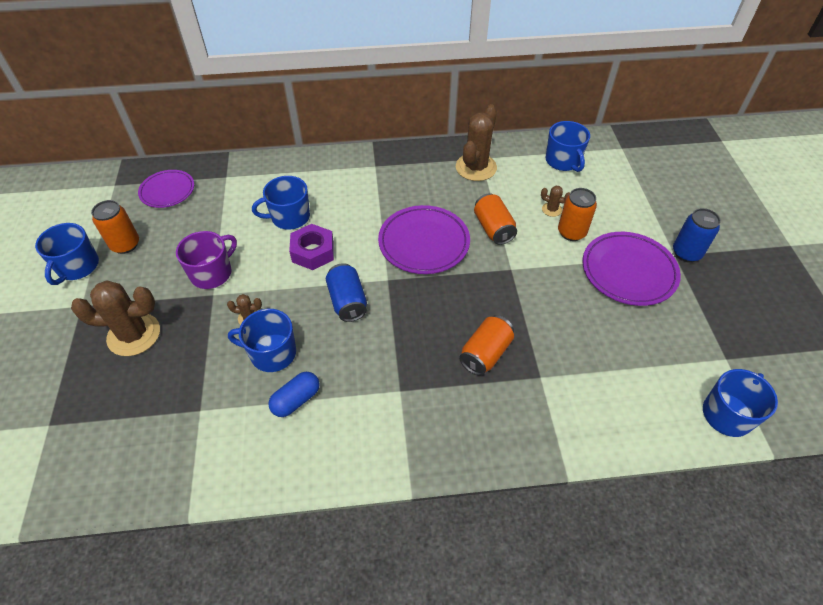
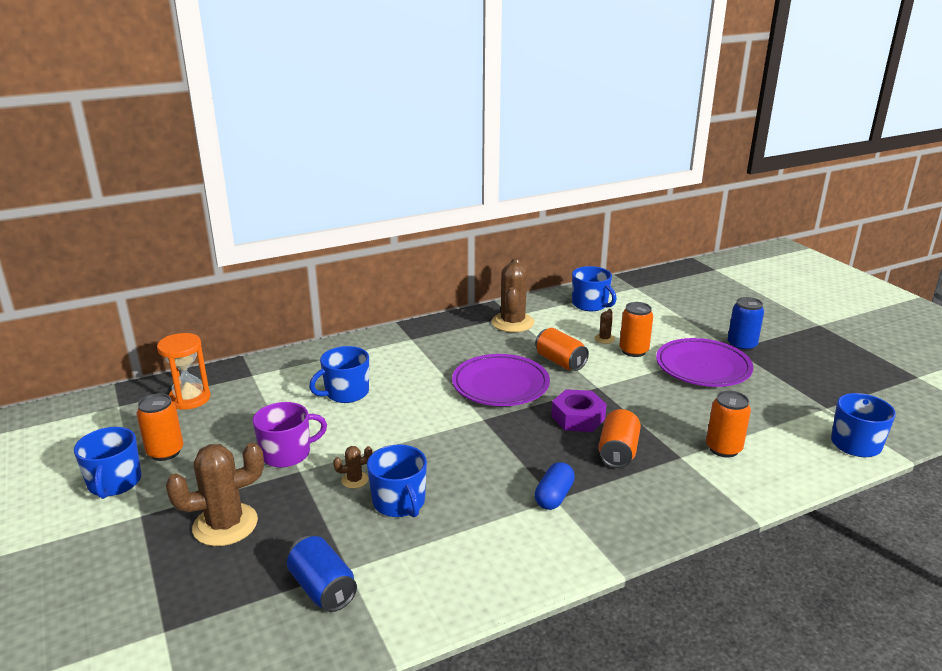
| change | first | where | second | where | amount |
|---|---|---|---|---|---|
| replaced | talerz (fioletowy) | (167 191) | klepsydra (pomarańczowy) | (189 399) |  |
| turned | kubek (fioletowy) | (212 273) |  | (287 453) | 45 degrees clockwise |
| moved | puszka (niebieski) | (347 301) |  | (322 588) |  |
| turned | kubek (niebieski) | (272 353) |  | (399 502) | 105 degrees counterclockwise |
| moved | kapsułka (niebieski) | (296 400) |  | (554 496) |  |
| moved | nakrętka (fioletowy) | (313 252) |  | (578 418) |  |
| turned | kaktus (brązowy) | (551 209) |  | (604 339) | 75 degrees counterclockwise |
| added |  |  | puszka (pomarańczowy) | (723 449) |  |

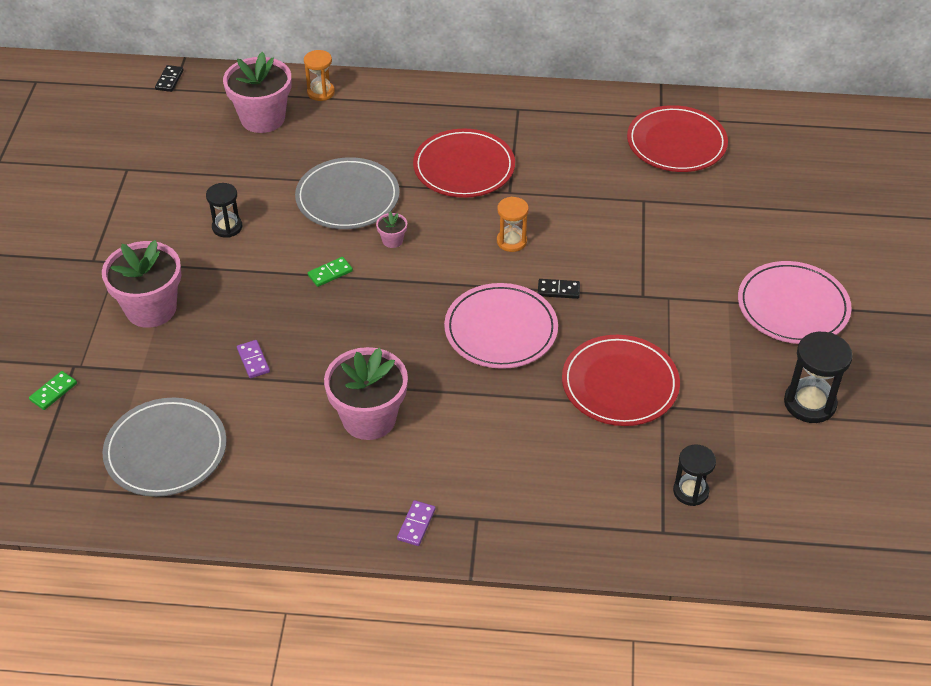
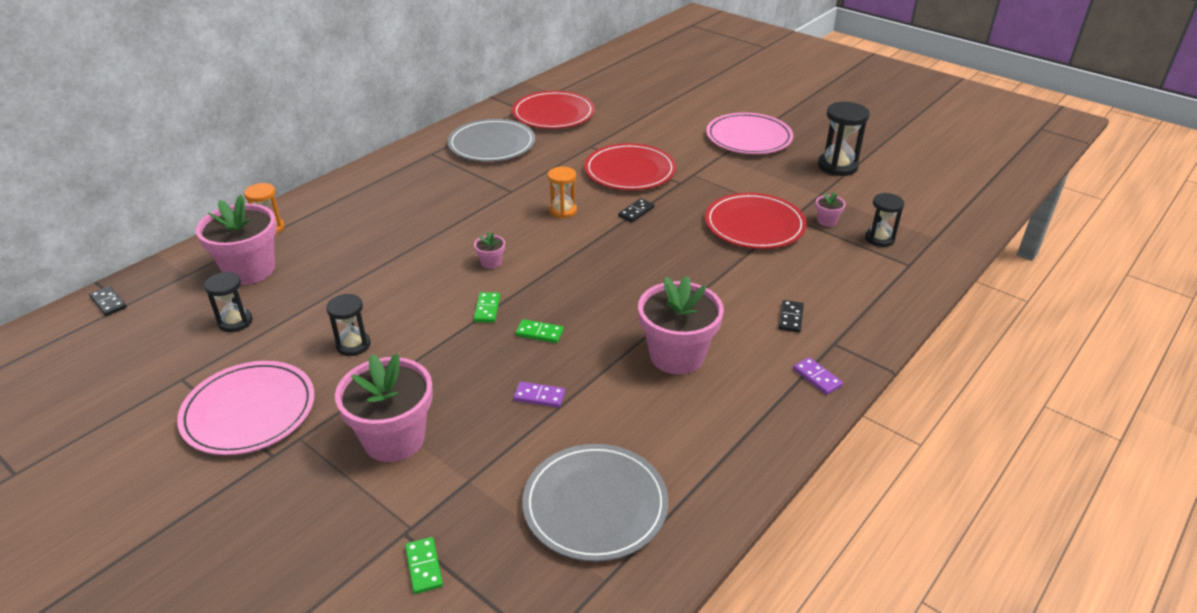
| change | first | where | second | where | amount |
|---|---|---|---|---|---|
| moved | talerz (różowy) | (501 329) |  | (249 411) |  |
| added |  |  | klepsydra (czarny) | (235 322) |  |
| moved | talerz (szary) | (347 197) |  | (492 144) |  |
| added |  |  | kostka domina (zielony) | (539 333) |  |
| moved | talerz (czerwony) | (464 167) |  | (630 171) |  |
| added |  |  | kostka domina (czarny) | (791 318) |  |
| added |  |  | doniczka (różowy) | (827 221) |  |

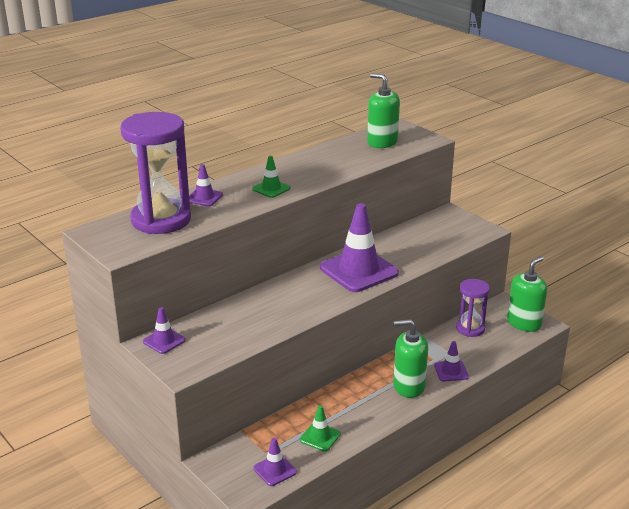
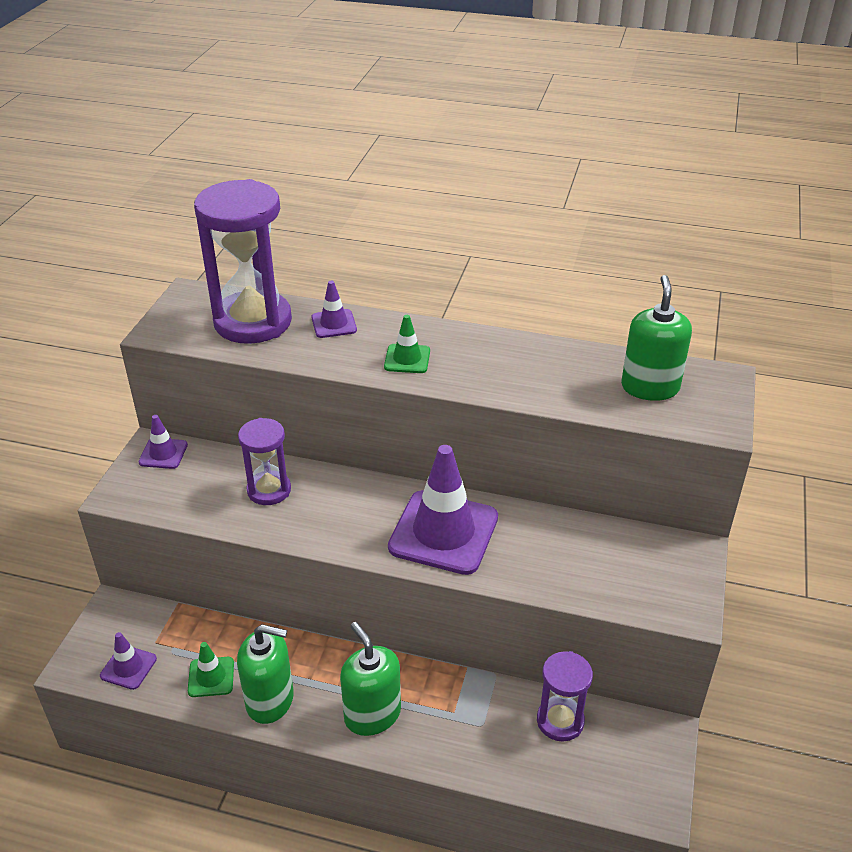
| change | first | where | second | where | amount |
|---|---|---|---|---|---|
| moved | dozownik mydła (zielony) | (524 323) |  | (270 700) |  |
| added |  |  | klepsydra (fioletowy) | (269 490) |  |
| removed | pachołek (fioletowy) | (451 371) |  |  |  |

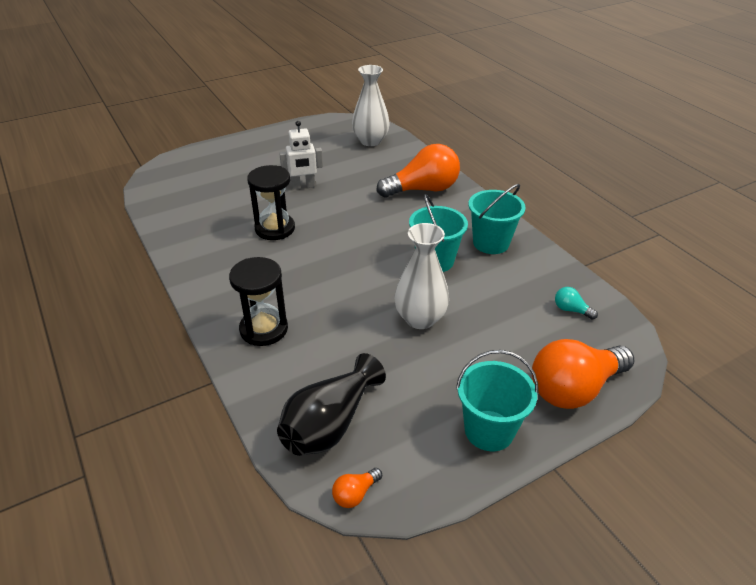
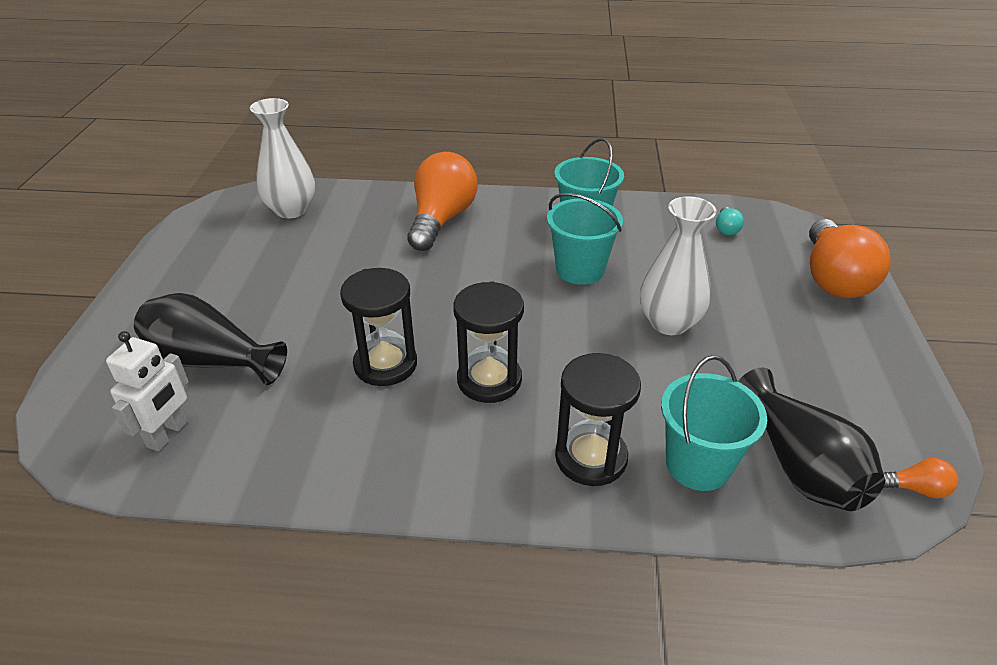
| change | first | where | second | where | amount |
|---|---|---|---|---|---|
| moved | robot (biały) | (303 186) |  | (168 434) |  |
| added |  |  | wazon (czarny) | (211 361) |  |
| added |  |  | klepsydra (czarny) | (489 380) |  |
| moved | wiadro (turkusowy) | (489 430) |  | (698 464) |  |
| turned | żarówka (turkusowy) | (571 310) |  | (726 229) | 60 degrees counterclockwise |
| turned | żarówka (pomarańczowy) | (355 494) |  | (915 489) | 75 degrees counterclockwise |

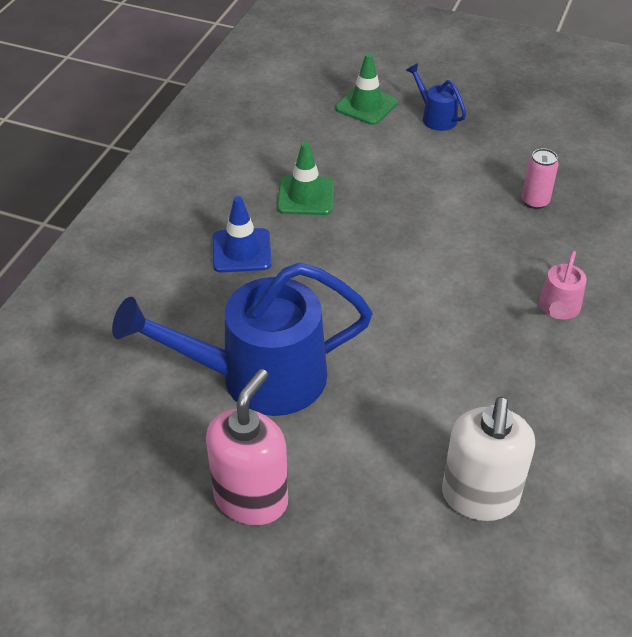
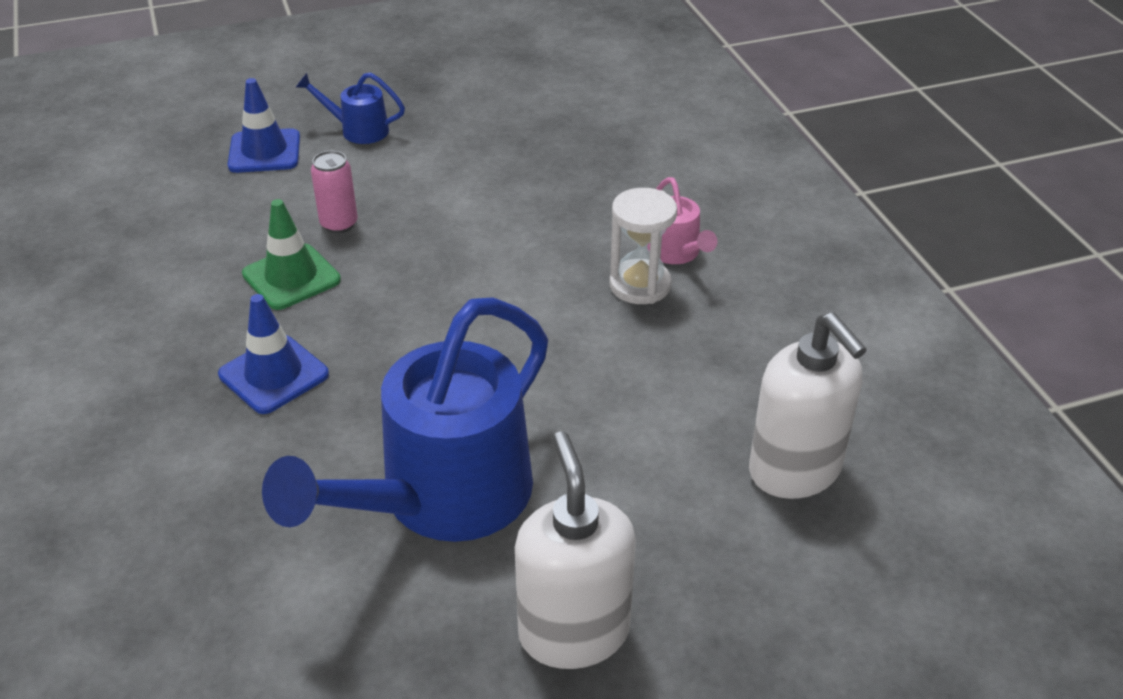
| change | first | where | second | where | amount |
|---|---|---|---|---|---|
| recoloured | pachołek (zielony) | (366 105) | pachołek (niebieski) | (264 152) |  |
| moved | puszka (różowy) | (535 201) |  | (339 224) |  |
| recoloured | dozownik mydła (różowy) | (251 498) | dozownik mydła (biały) | (573 632) |  |
| added |  |  | klepsydra (biały) | (640 285) |  |

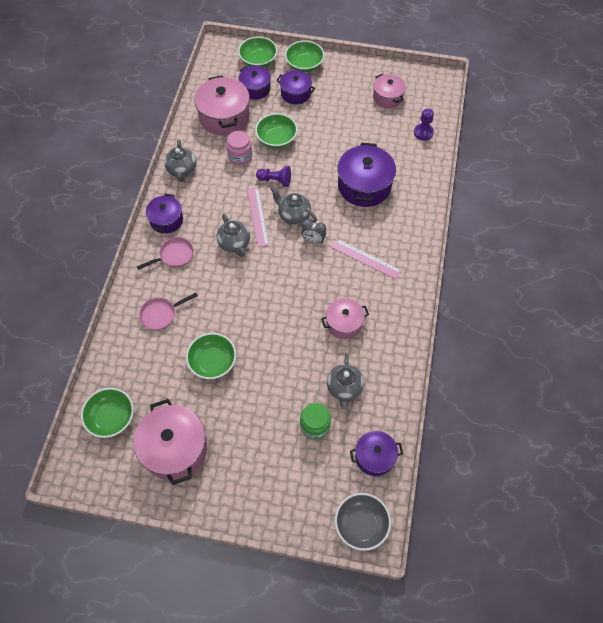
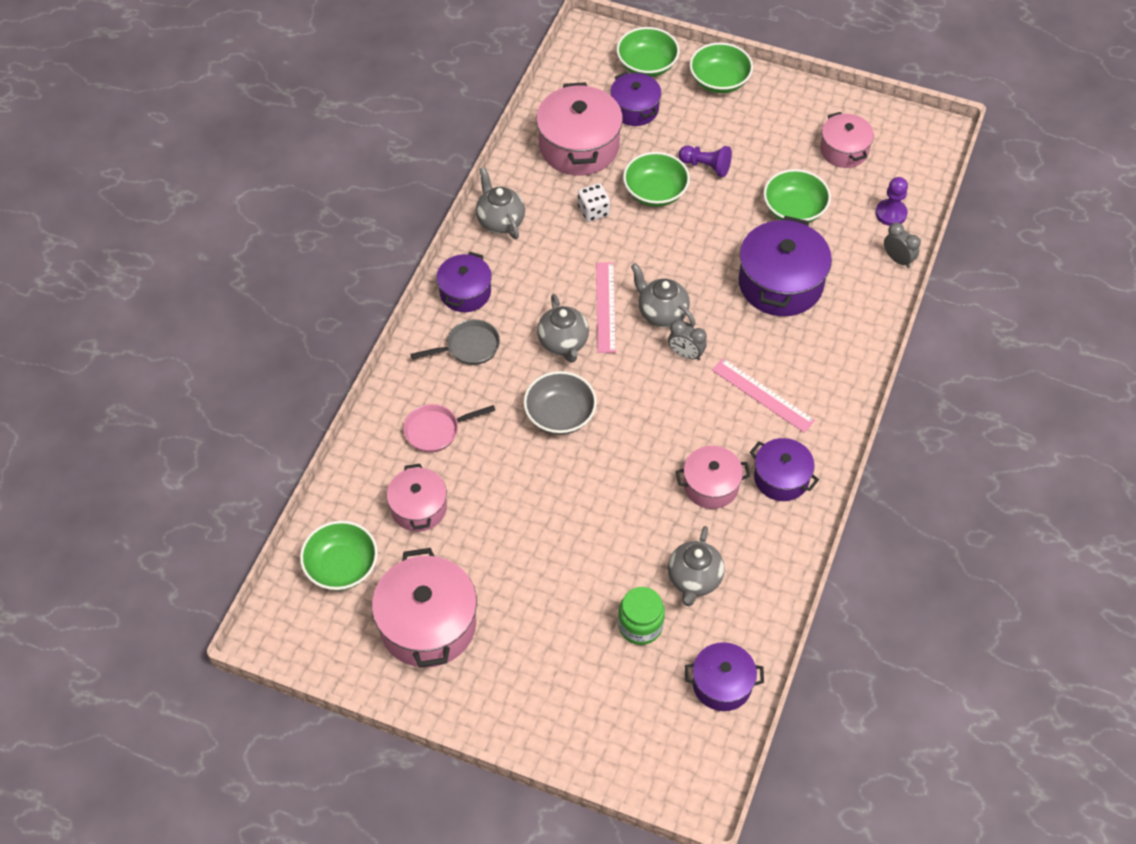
| change | first | where | second | where | amount |
|---|---|---|---|---|---|
| added |  |  | garnek (różowy) | (419 508) |  |
| recoloured | patelnia (różowy) | (174 256) | patelnia (szary) | (469 347) |  |
| turned | imbryk (szary) | (182 171) |  | (500 221) | 150 degrees clockwise |
| moved | miska (szary) | (361 524) |  | (560 415) |  |
| replaced | słoik (różowy) | (240 156) | kostka do gry (biały) | (593 211) |  |
| moved | pionek (fioletowy) | (275 180) |  | (706 166) |  |
| moved | garnek (fioletowy) | (295 93) |  | (781 478) |  |
| moved | miska (zielony) | (213 362) |  | (794 209) |  |
| added |  |  | budzik (szary) | (898 259) |  |

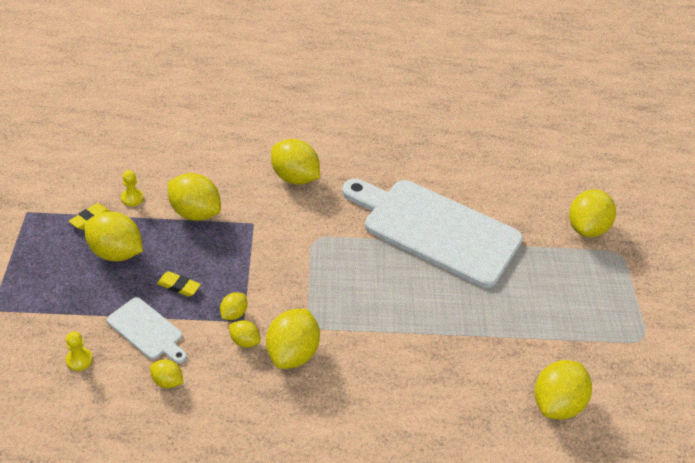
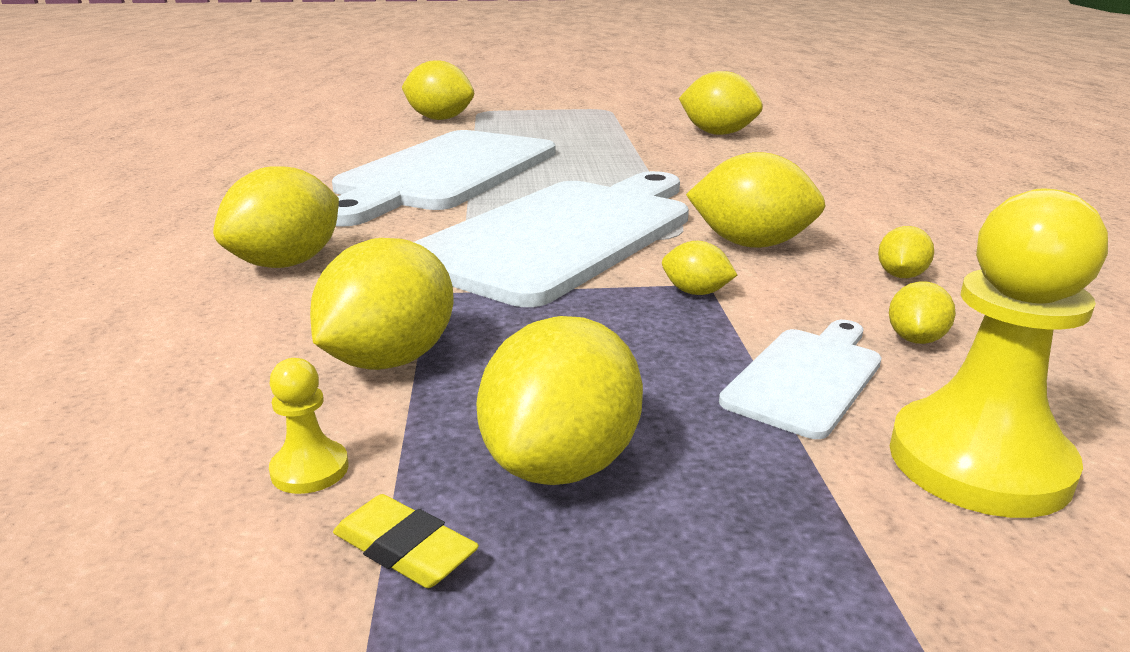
| change | first | where | second | where | amount |
|---|---|---|---|---|---|
| added |  |  | deska do krojenia (biały) | (564 235) |  |
| moved | cytryna (żółty) | (244 341) |  | (900 276) |  |
| resized | pionek (żółty) | (79 360) |  | (978 462) | x2.27 |
| removed | gumka do mazania (żółty) | (179 286) |  |  |  |

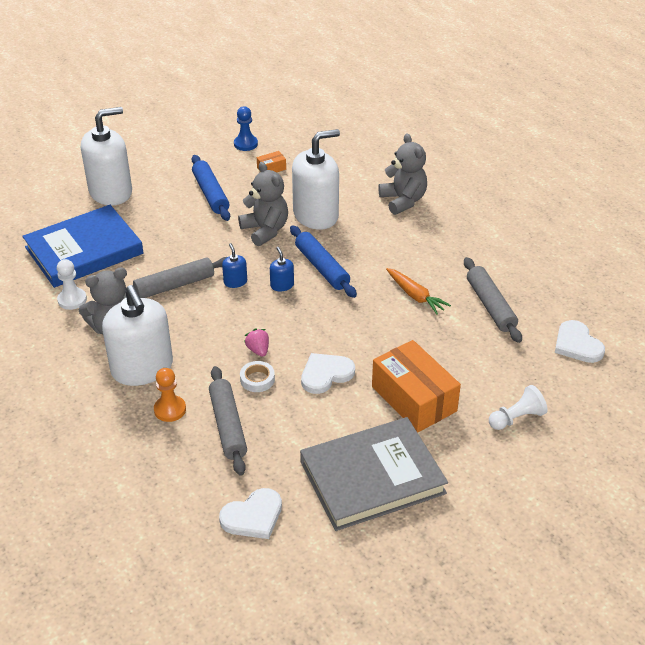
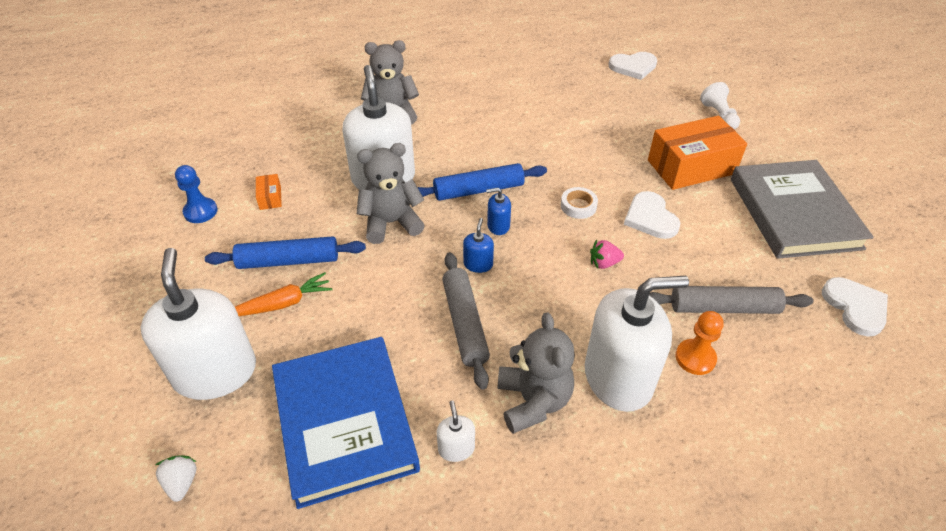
| change | first | where | second | where | amount |
|---|---|---|---|---|---|
| added |  |  | truskawka (biały) | (182 483) |  |
| moved | marchewka (pomarańczowy) | (415 296) |  | (282 303) |  |
| replaced | pionek (biały) | (72 300) | dozownik mydła (biały) | (456 448) |  |
| turned | dozownik mydła (niebieski) | (235 282) |  | (478 264) | 105 degrees clockwise |
| moved | taśma klejąca (biały) | (257 379) |  | (578 206) |  |
| removed | wałek do ciasta (szary) | (490 305) |  |  |  |

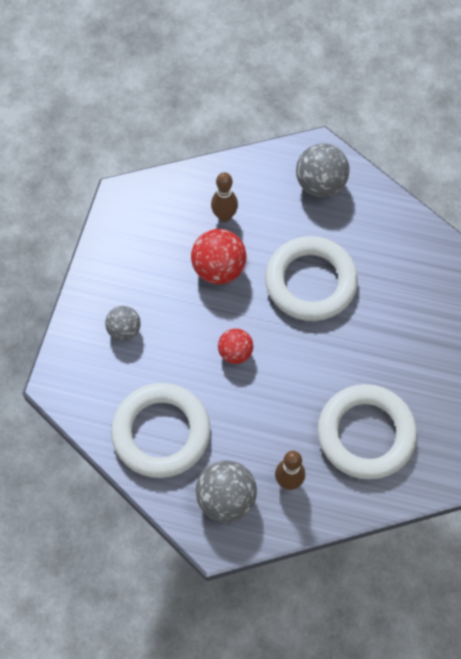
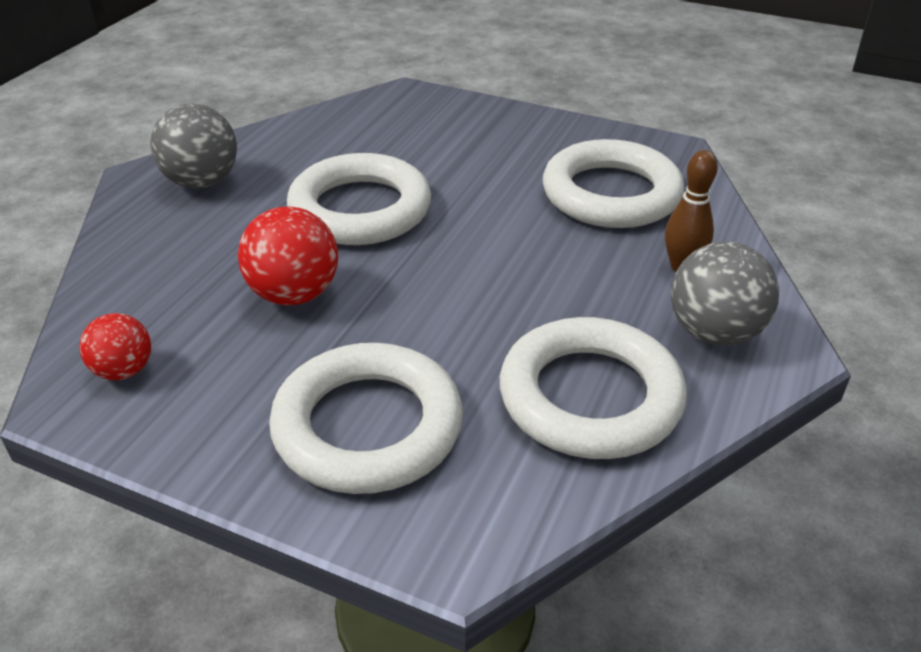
| change | first | where | second | where | amount |
|---|---|---|---|---|---|
| moved | piłka (czerwony) | (235 353) |  | (124 371) |  |
| replaced | piłka (szary) | (124 330) | pierścień (biały) | (368 426) |  |
| removed | kręgiel (brązowy) | (224 216) |  |  |  |

